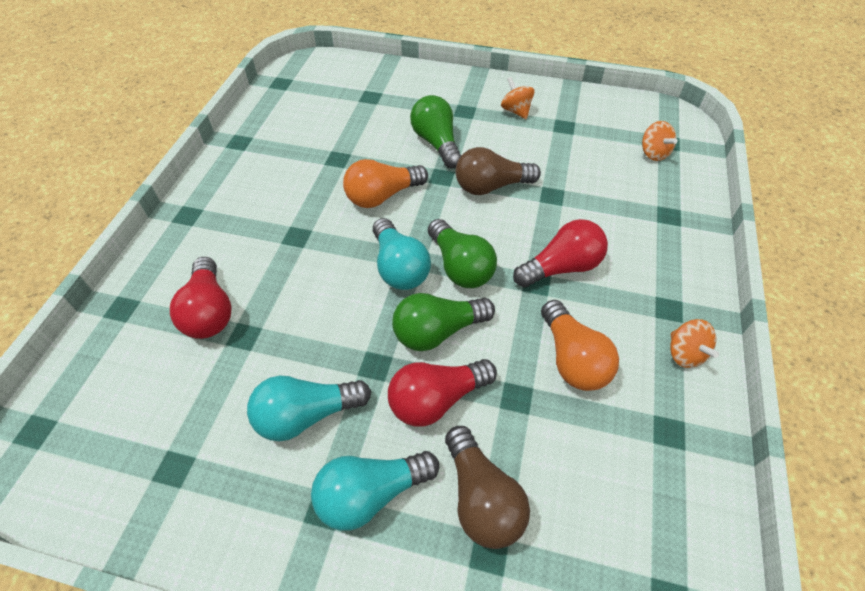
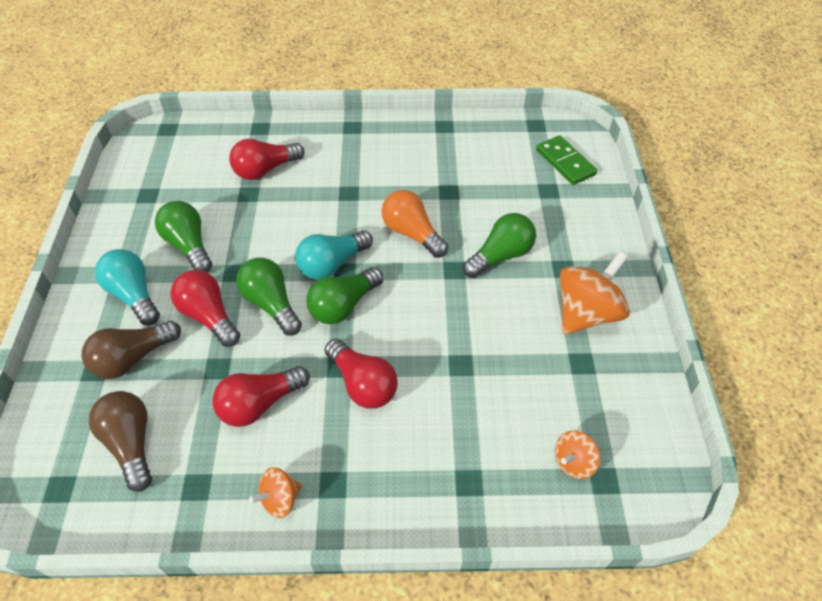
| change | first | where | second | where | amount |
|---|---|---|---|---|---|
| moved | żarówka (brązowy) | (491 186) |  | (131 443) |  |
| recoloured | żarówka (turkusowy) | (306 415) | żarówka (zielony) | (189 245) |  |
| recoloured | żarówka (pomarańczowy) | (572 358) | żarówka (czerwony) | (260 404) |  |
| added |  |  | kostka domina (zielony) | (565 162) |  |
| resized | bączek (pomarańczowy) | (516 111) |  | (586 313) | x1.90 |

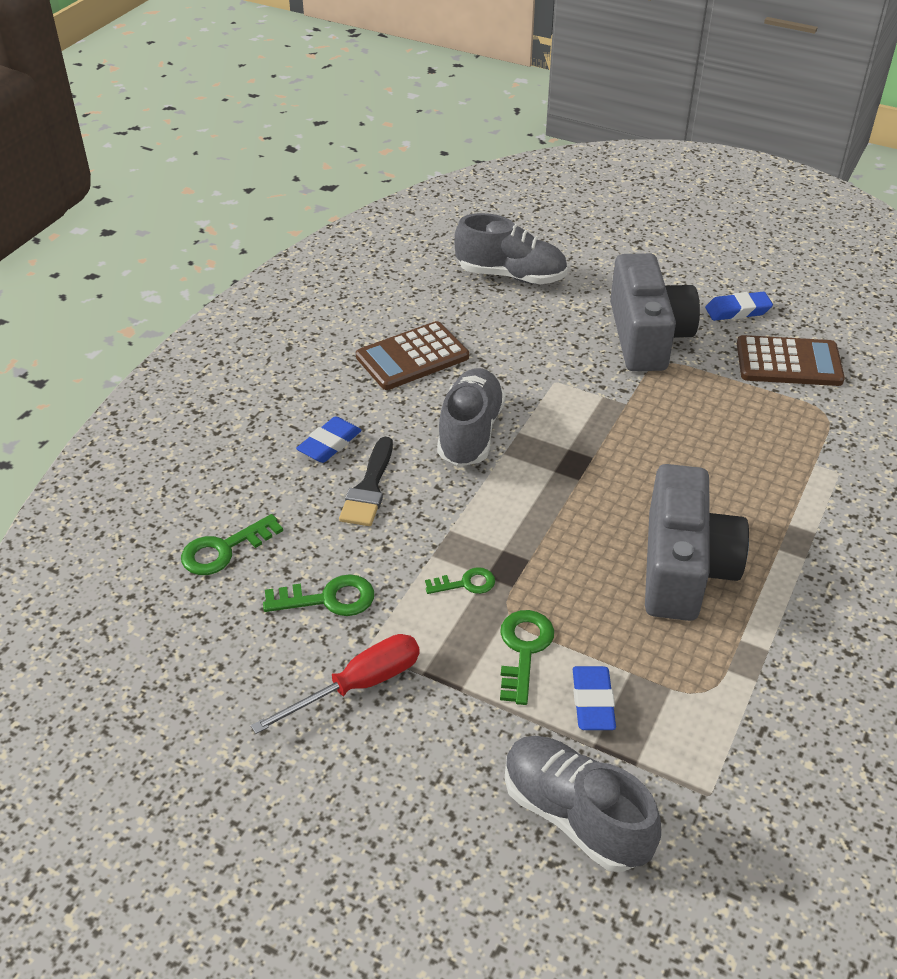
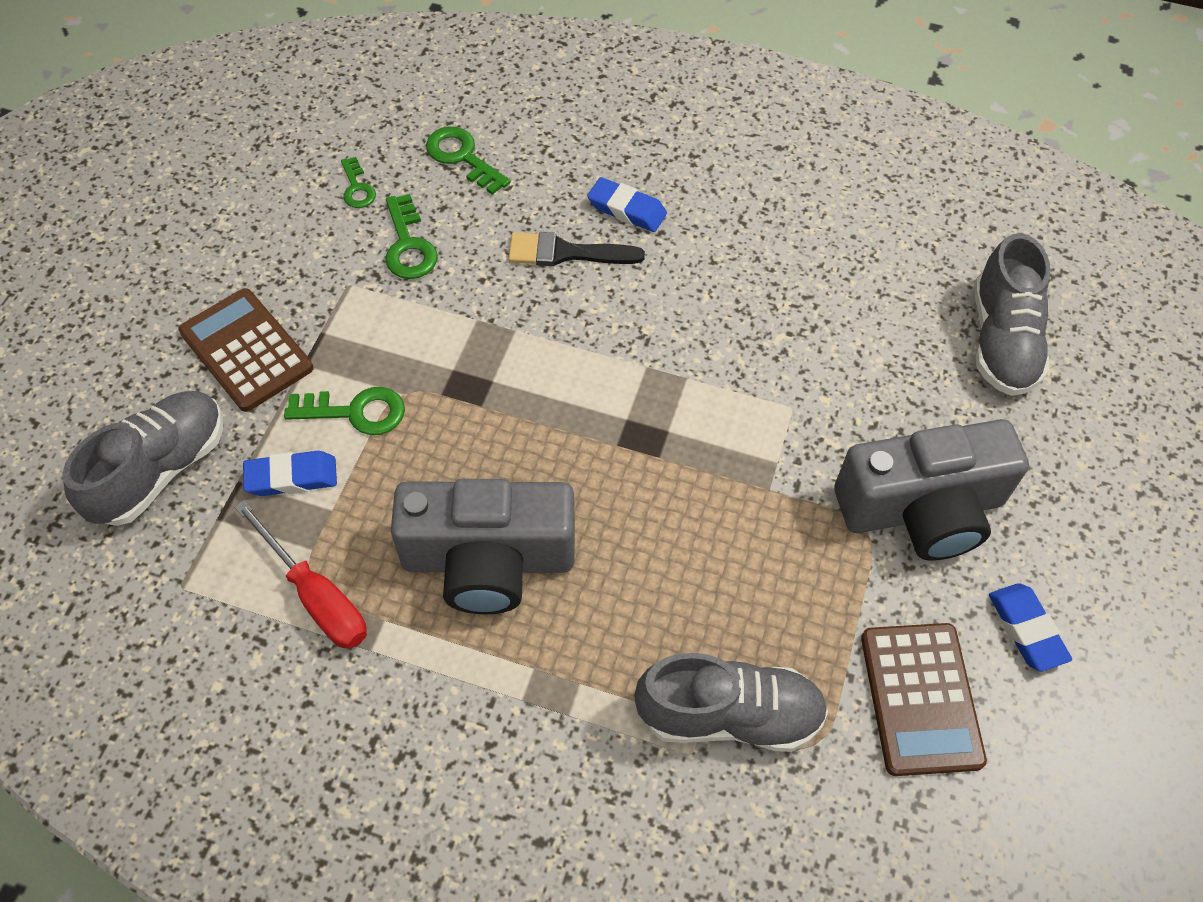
| change | first | where | second | where | amount |
|---|---|---|---|---|---|
| moved | kalkulator (brązowy) | (412 357) |  | (246 350) |  |
| moved | śrubokręt (czerwony) | (358 686) |  | (315 595) |  |
| moved | klucz (zielony) | (466 583) |  | (357 188) |  |
| moved | but (szary) | (470 433) |  | (729 715) |  |

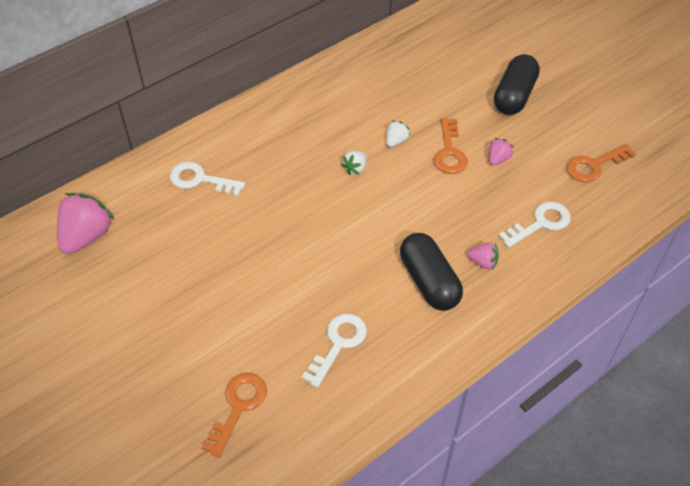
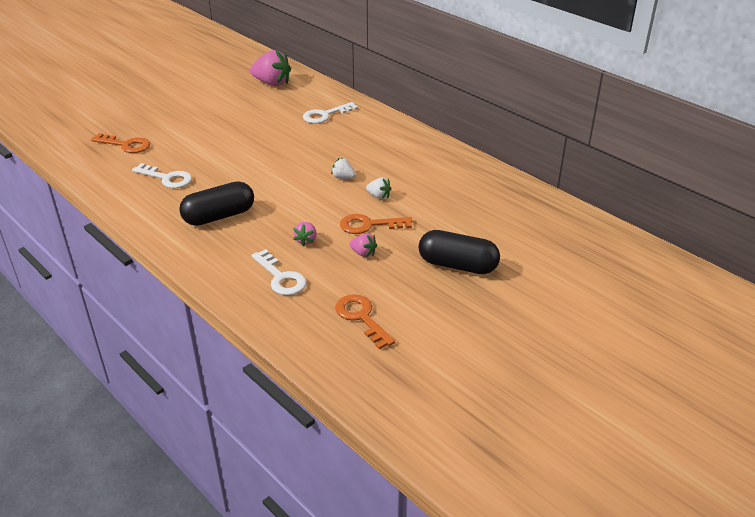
| change | first | where | second | where | amount |
|---|---|---|---|---|---|
| moved | truskawka (różowy) | (483 262) |  | (306 240) |  |
| turned | klucz (biały) | (200 180) |  | (325 115) | 135 degrees counterclockwise |

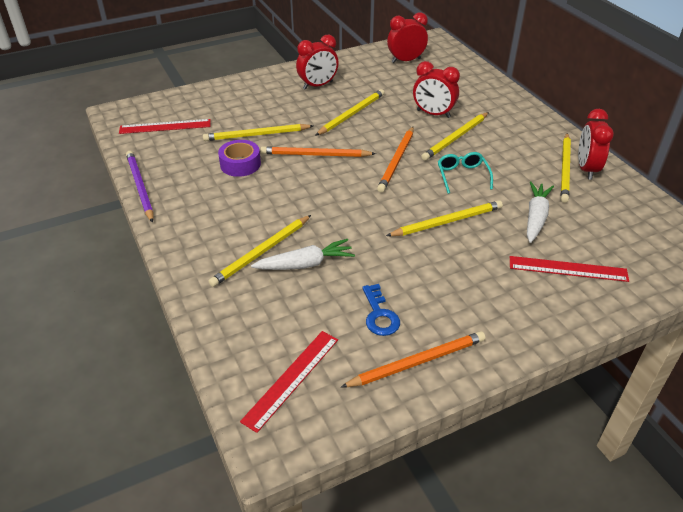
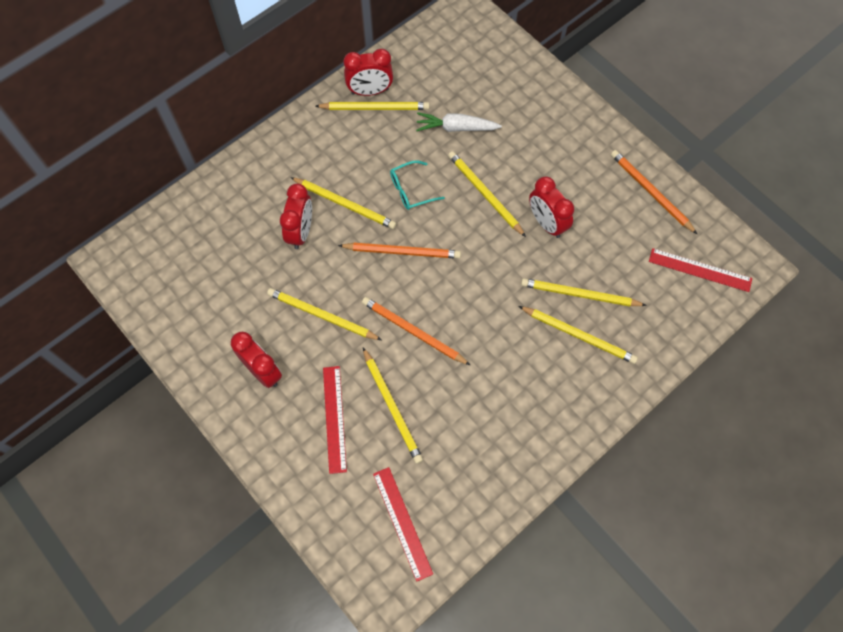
| change | first | where | second | where | amount |
|---|---|---|---|---|---|
| moved | linijka (czerwony) | (568 269) |  | (334 418) |  |
| turned | ołówek (pomarańczowy) | (315 155) |  | (413 332) | 135 degrees clockwise |
| replaced | marchewka (biały) | (305 264) | ołówek (żółty) | (580 295) |  |
| moved | budzik (czerwony) | (406 60) |  | (546 223) |  |
| removed | ołówek (fioletowy) | (140 187) |  |  |  |
| removed | taśma klejąca (fioletowy) | (240 164) |  |  |  |
| removed | klucz (niebieski) | (379 315) |  |  |  |

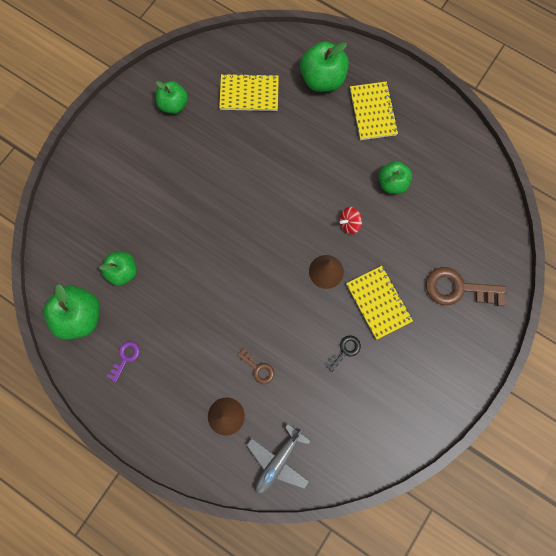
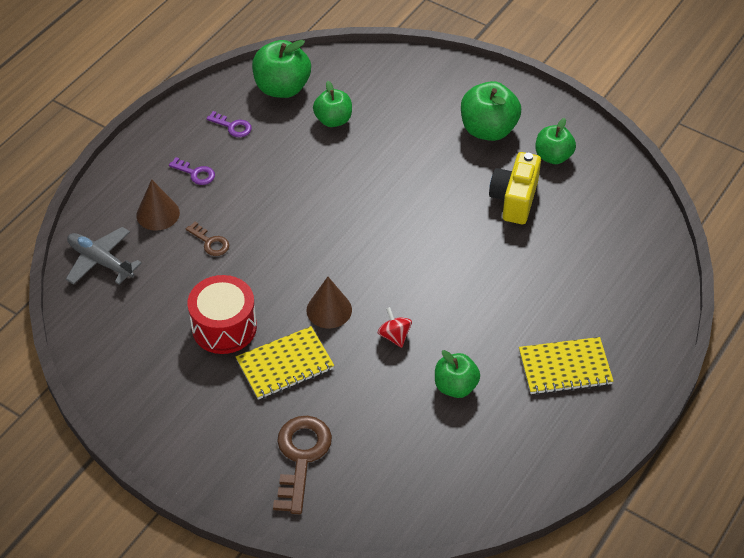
| change | first | where | second | where | amount |
|---|---|---|---|---|---|
| added |  |  | klucz (fioletowy) | (195 173) |  |
| turned | klucz (brązowy) | (258 368) |  | (210 242) | 90 degrees counterclockwise |
| replaced | klucz (czarny) | (344 351) | bęben (czerwony) | (224 327) |  |
| moved | jabłko (zielony) | (322 79) |  | (488 130) |  |
| added |  |  | aparat fotograficzny (żółty) | (514 199) |  |
| removed | zeszyt (żółty) | (249 94) |  |  |  |

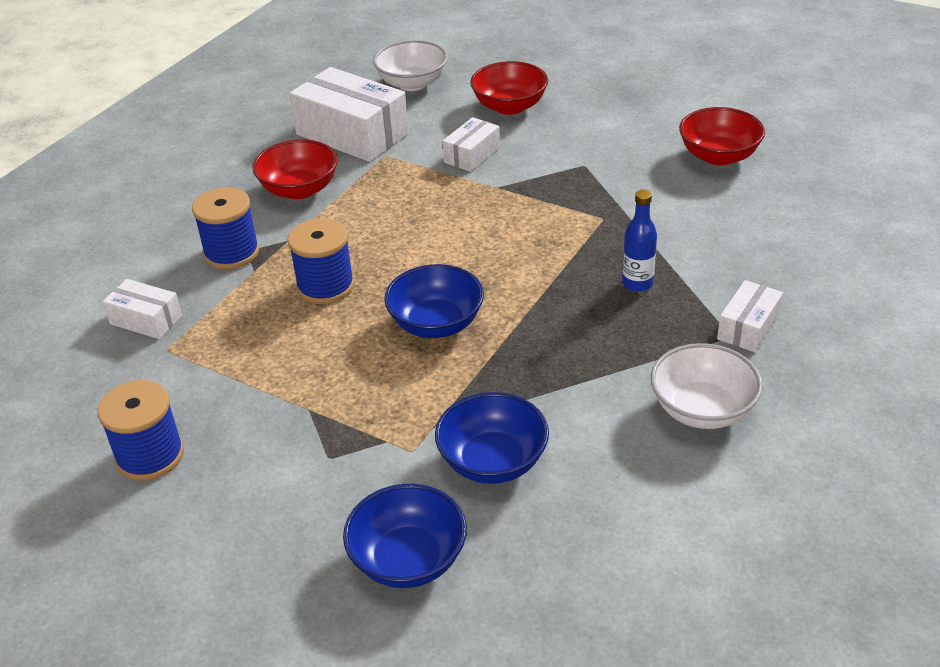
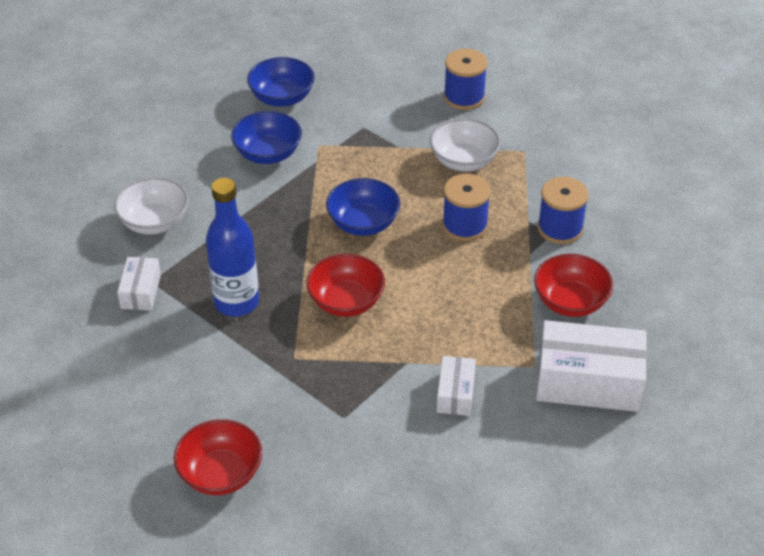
| change | first | where | second | where | amount |
|---|---|---|---|---|---|
| resized | butelka (niebieski) | (637 283) |  | (236 302) | x1.78 |
| moved | miska (czerwony) | (509 106) |  | (346 302) |  |
| moved | miska (biały) | (412 83) |  | (464 161) |  |
| removed | pudełko (biały) | (146 320) |  |  |  |

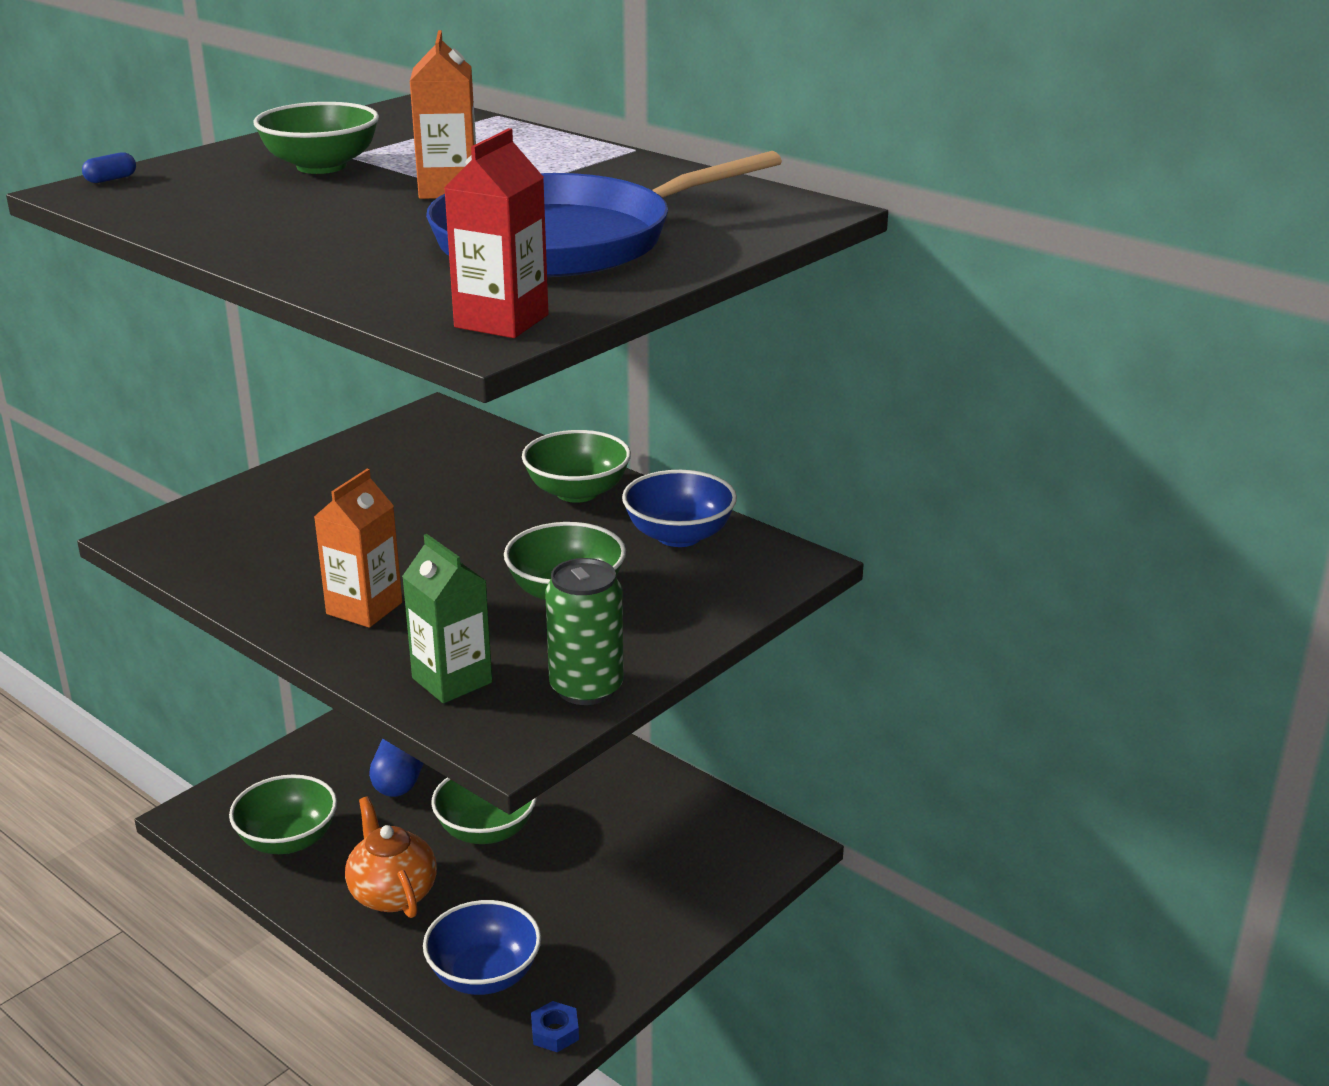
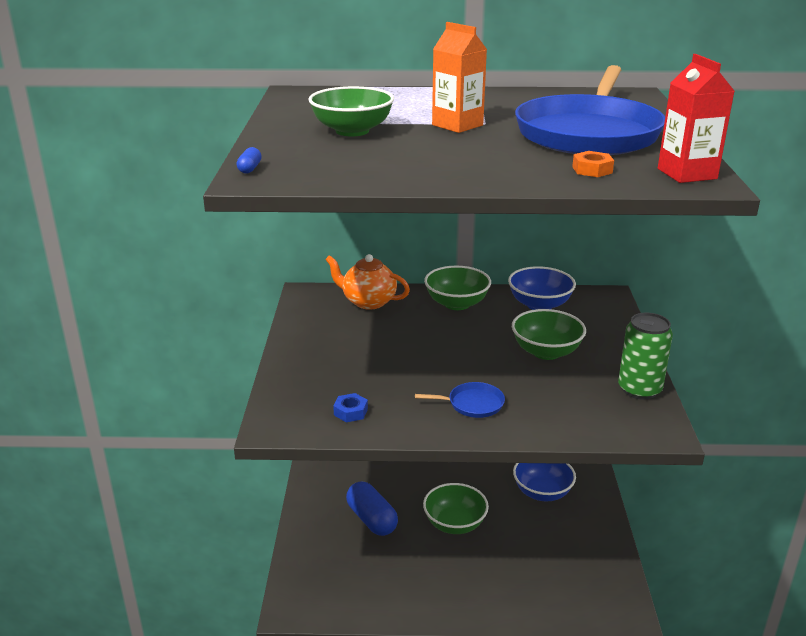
| change | first | where | second | where | amount |
|---|---|---|---|---|---|
| moved | imbryk (pomarańczowy) | (392 893) |  | (368 302) |  |
| moved | nakrętka (niebieski) | (555 1032) |  | (350 412) |  |
| replaced | karton mleka (pomarańczowy) | (364 608) | patelnia (niebieski) | (472 404) |  |
| moved | miska (niebieski) | (484 975) |  | (542 492) |  |
| added |  |  | nakrętka (pomarańczowy) | (592 170) |  |
| removed | miska (zielony) | (288 840) |  |  |  |
| removed | karton mleka (zielony) | (452 680) |  |  |  |

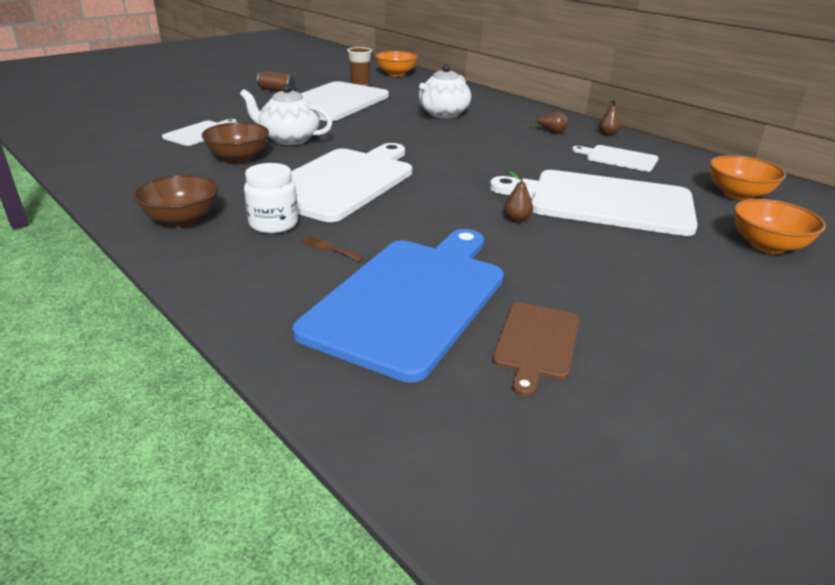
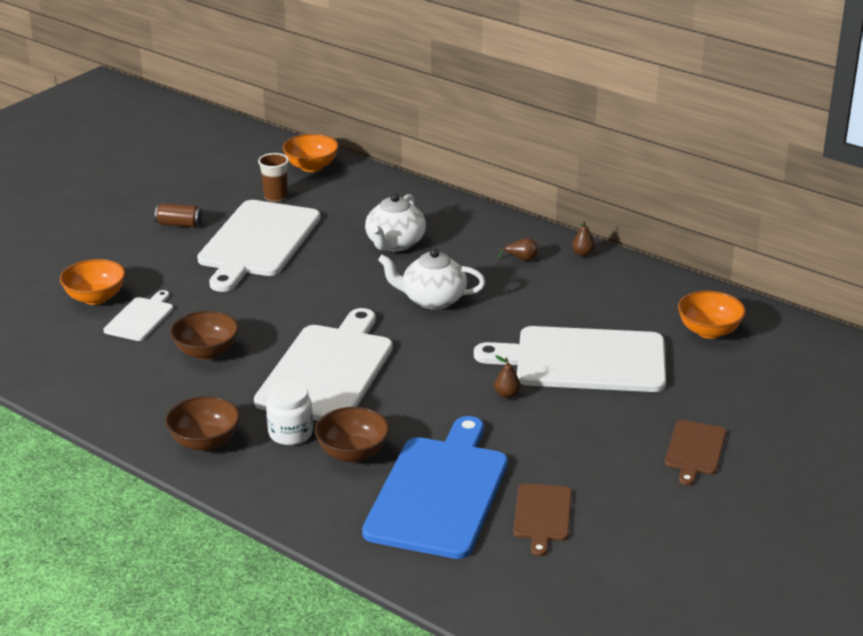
| change | first | where | second | where | amount |
|---|---|---|---|---|---|
| moved | miska (pomarańczowy) | (767 246) |  | (95 298) |  |
| replaced | widelec (brązowy) | (329 248) | miska (brązowy) | (353 453) |  |
| moved | imbryk (biały) | (289 139) |  | (432 299) |  |
| added |  |  | deska do krojenia (brązowy) | (694 450) |  |
| removed | deska do krojenia (biały) | (618 158) |  |  |  |

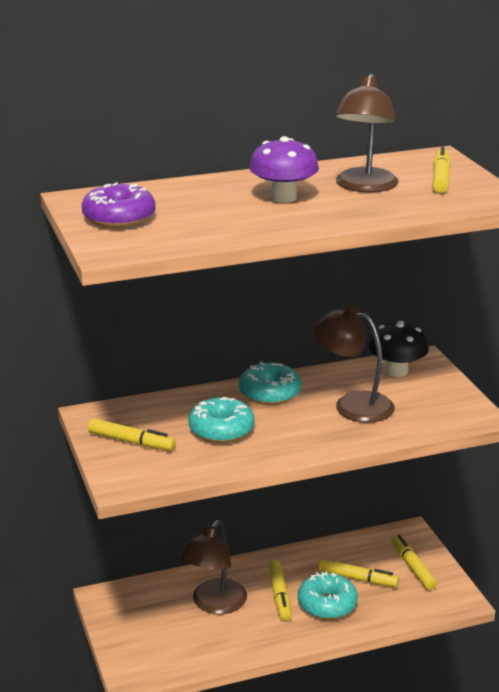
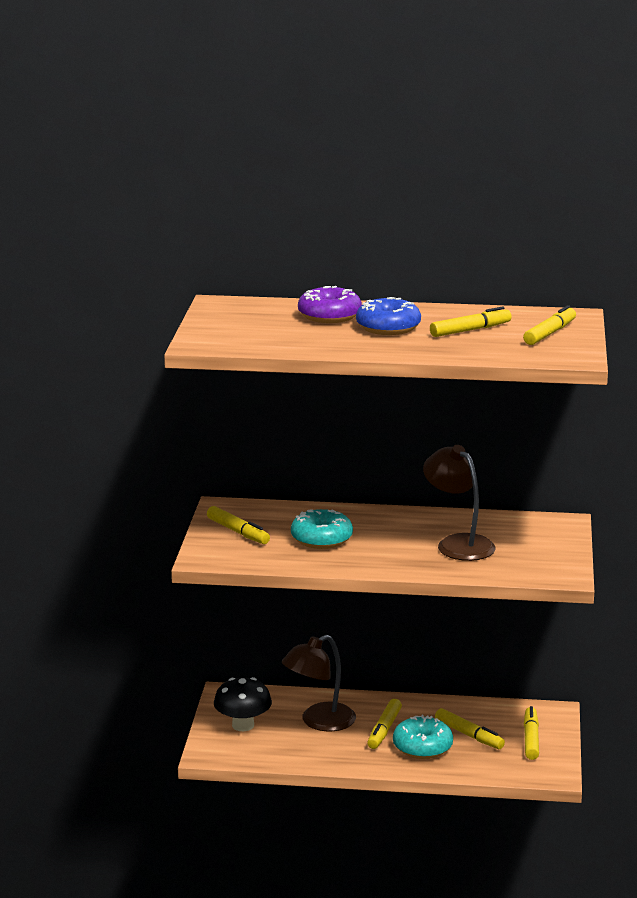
| change | first | where | second | where | amount |
|---|---|---|---|---|---|
| moved | grzyb (czarny) | (396 371) |  | (243 725) |  |
| moved | donut (fioletowy) | (119 218) |  | (329 316) |  |
| replaced | grzyb (fioletowy) | (283 197) | donut (niebieski) | (388 328) |  |
| replaced | lampka (brązowy) | (364 187) | flamaster (żółty) | (470 330) |  |
| removed | donut (turkusowy) | (270 393) |  |  |  |

